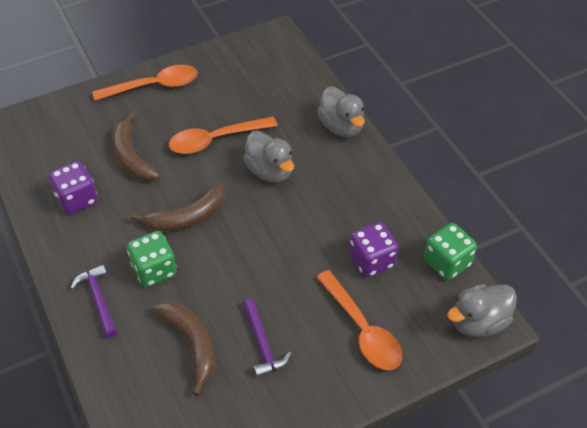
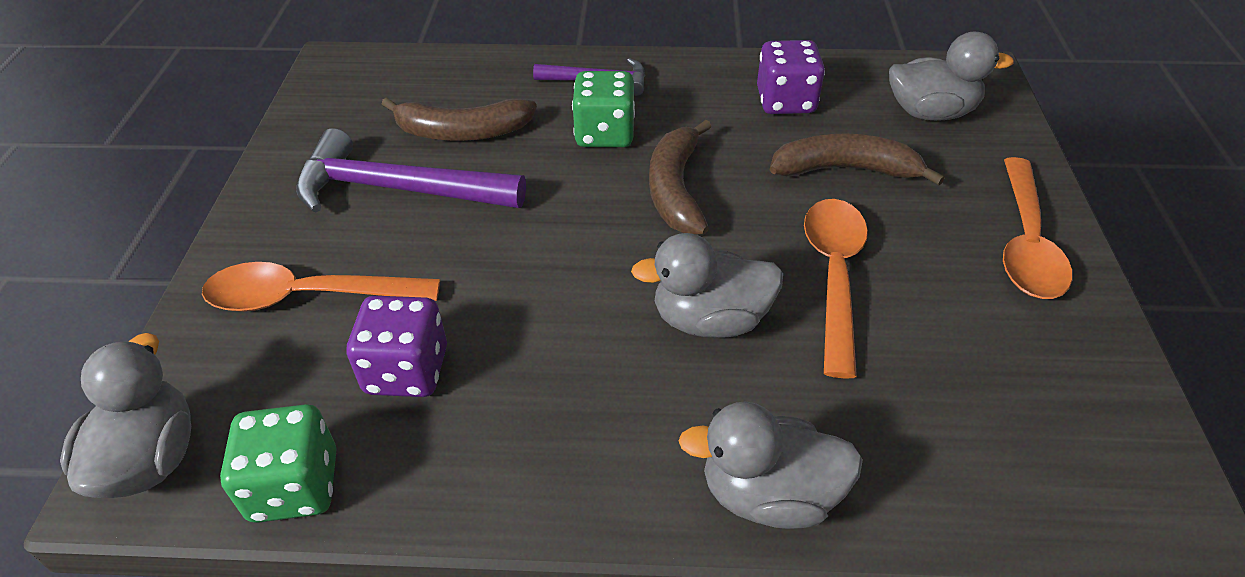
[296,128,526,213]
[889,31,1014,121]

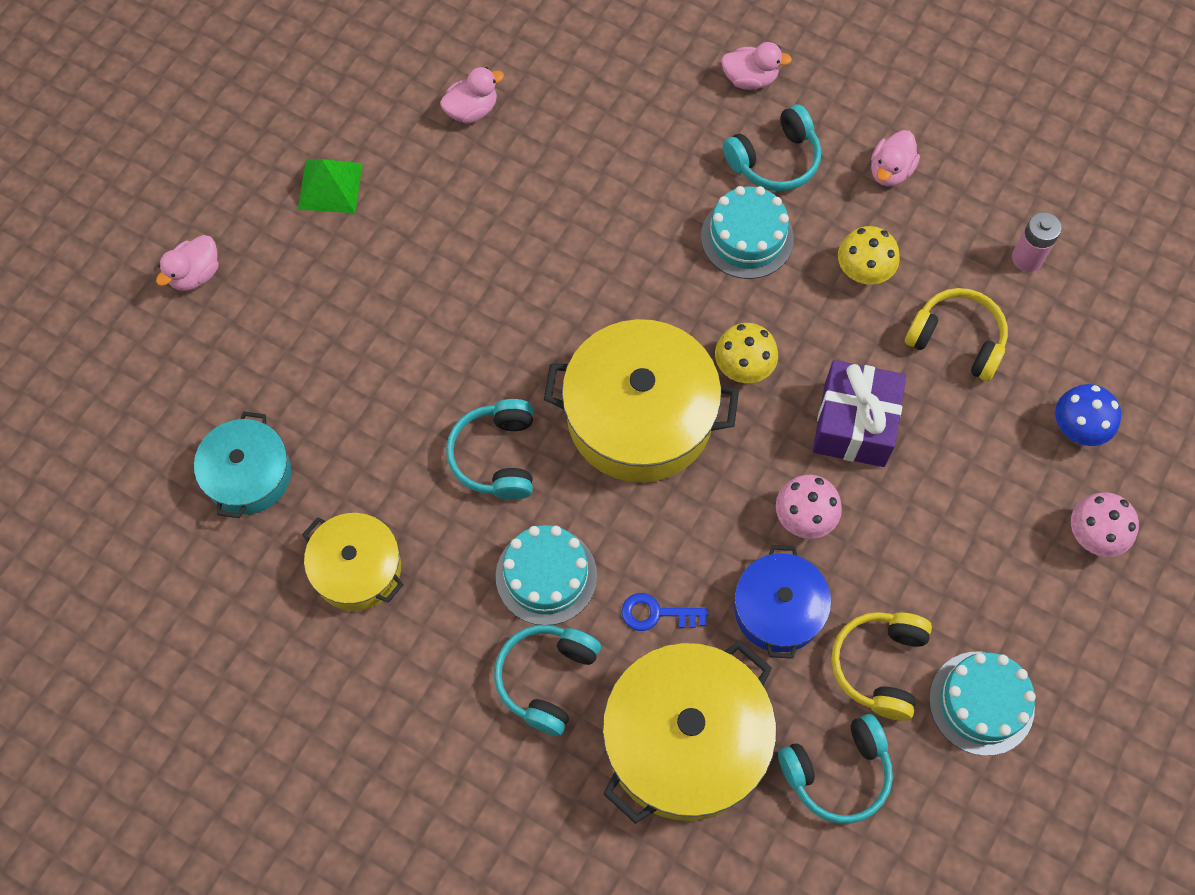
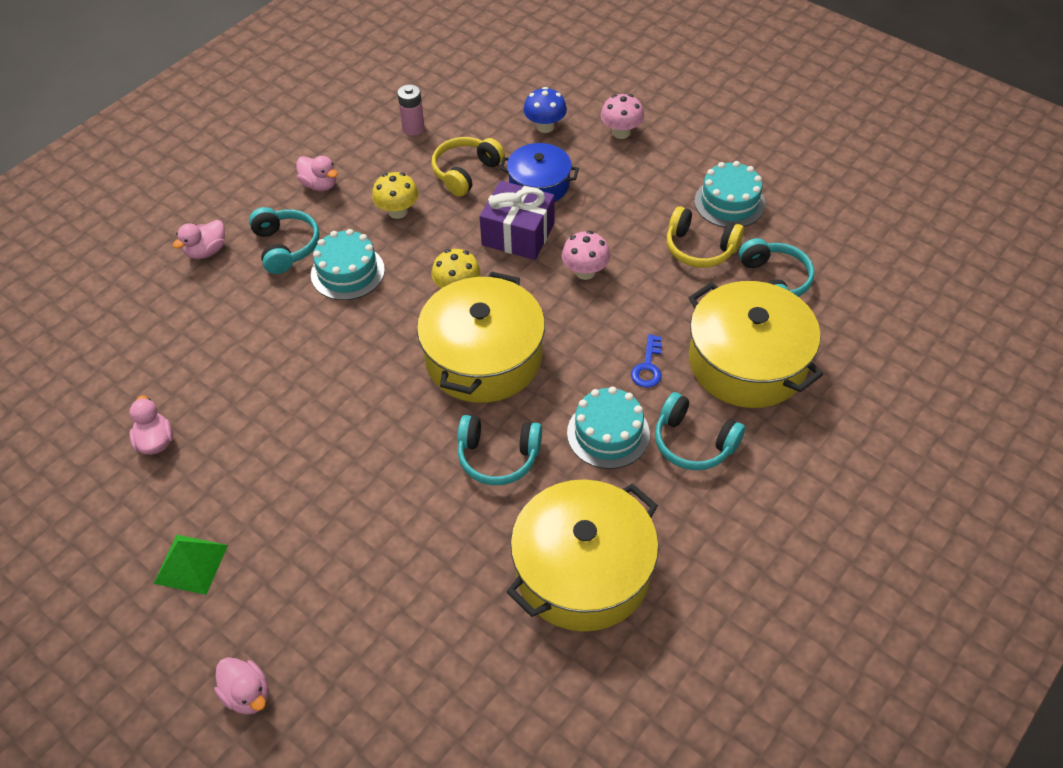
[173,220,225,259]
[194,411,291,518] (first image)
[507,479,659,632]
[499,143,579,202]

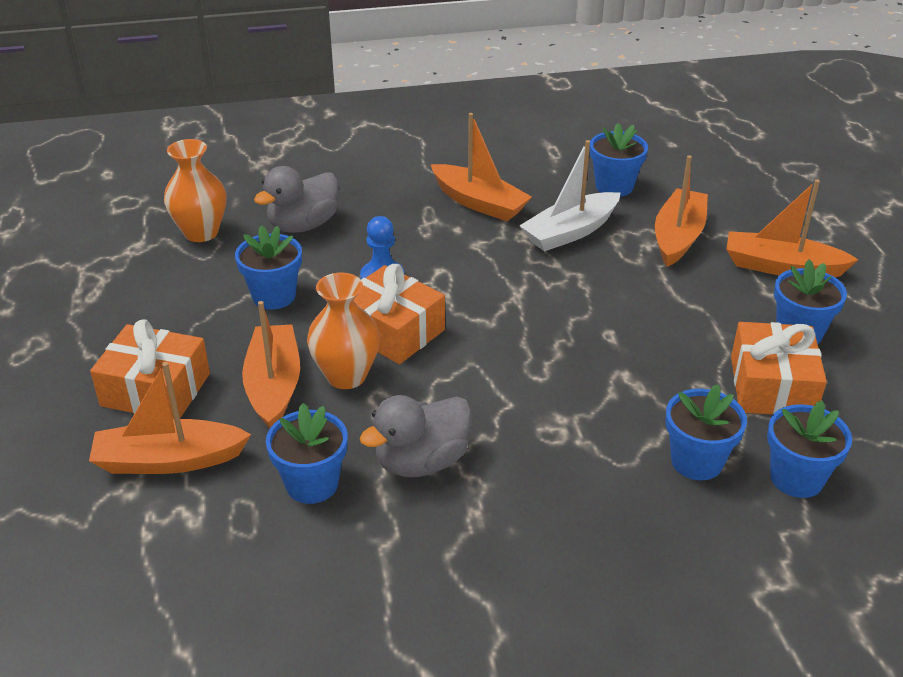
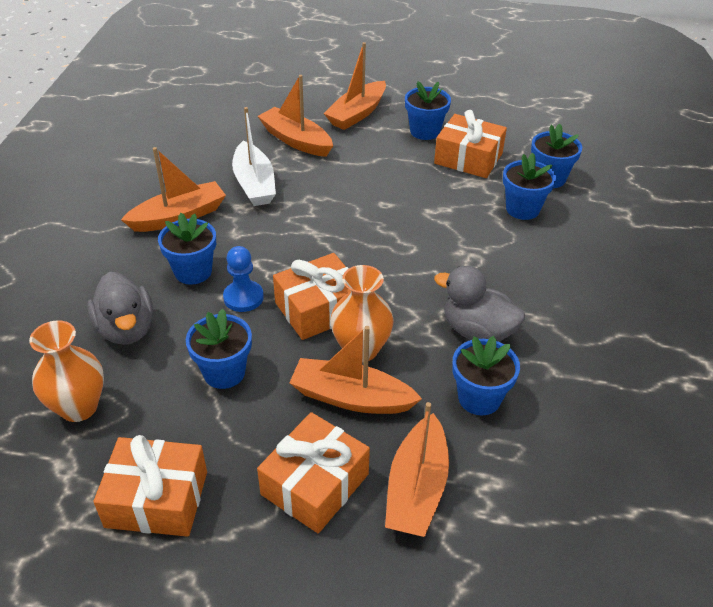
[158,213,216,285]
[434,266,525,342]
[94,435,207,537]

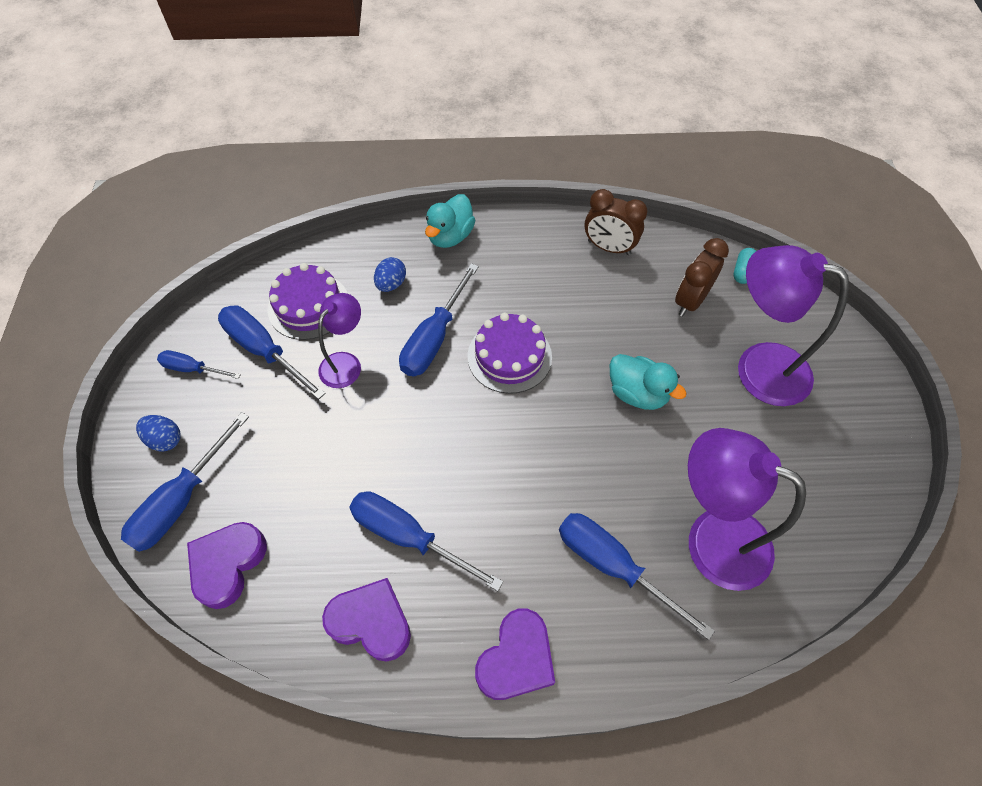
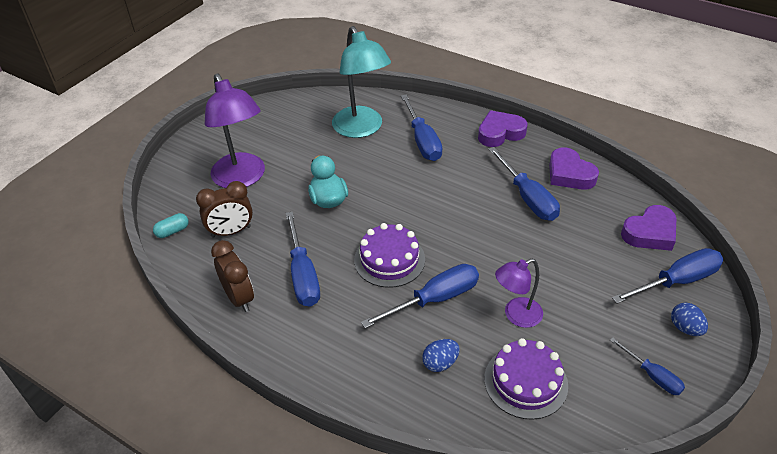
[425,194,475,248] (first image)
[286,212,320,307]
[332,26,391,138]

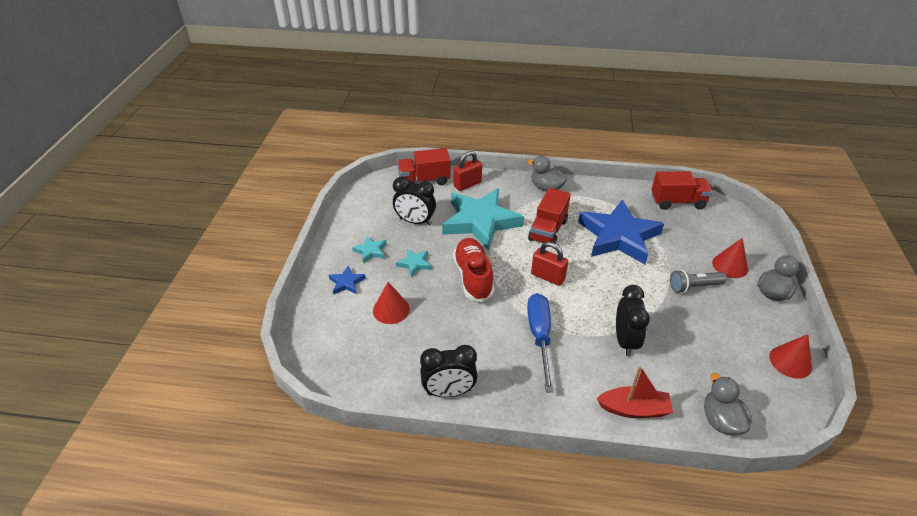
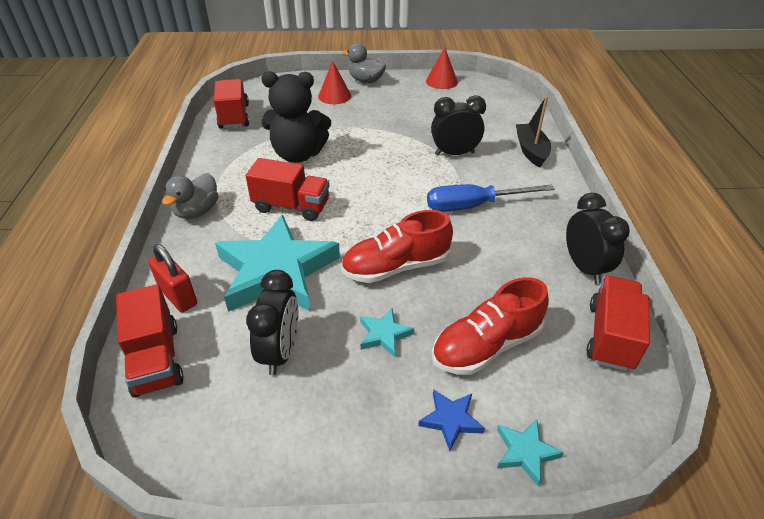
[261,71,331,163]
[497,419,564,487]
[531,242,568,286] (first image)
[670,270,726,293] (first image)
[432,277,549,375]
[516,96,551,167]
[704,373,752,435] (first image)
[586,276,650,371]

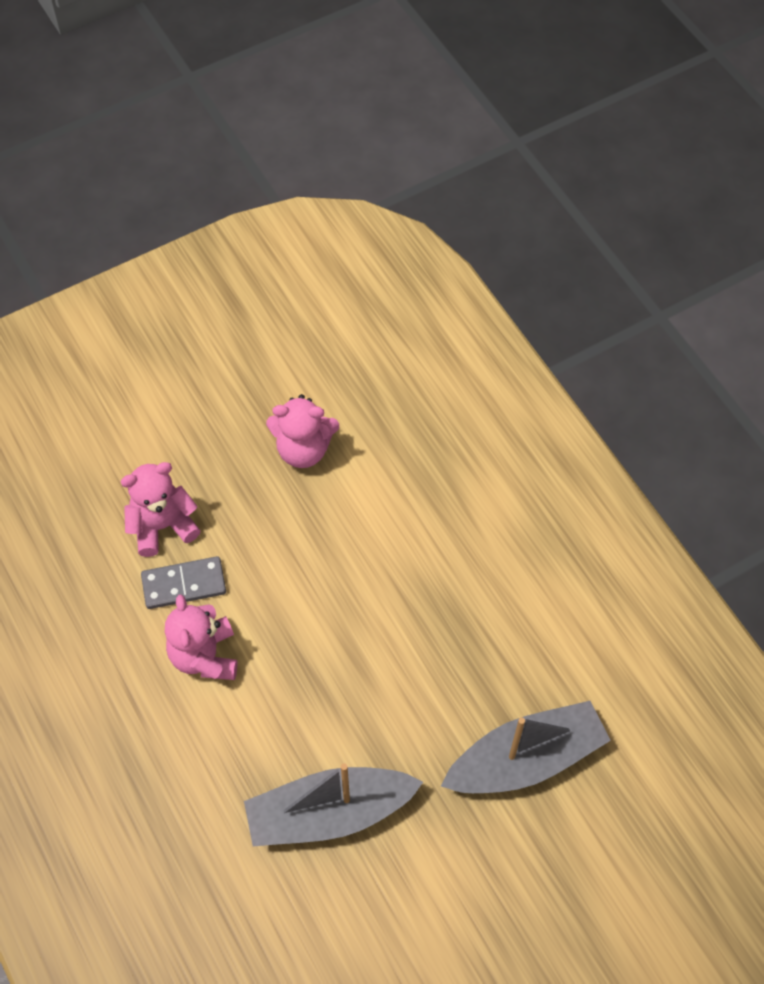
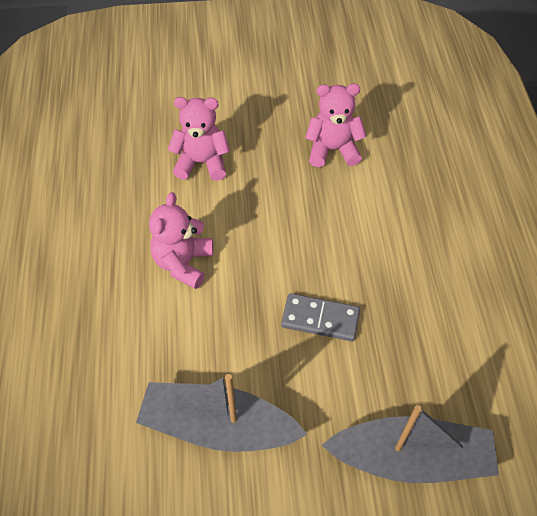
[305,84,367,167]
[281,293,360,341]

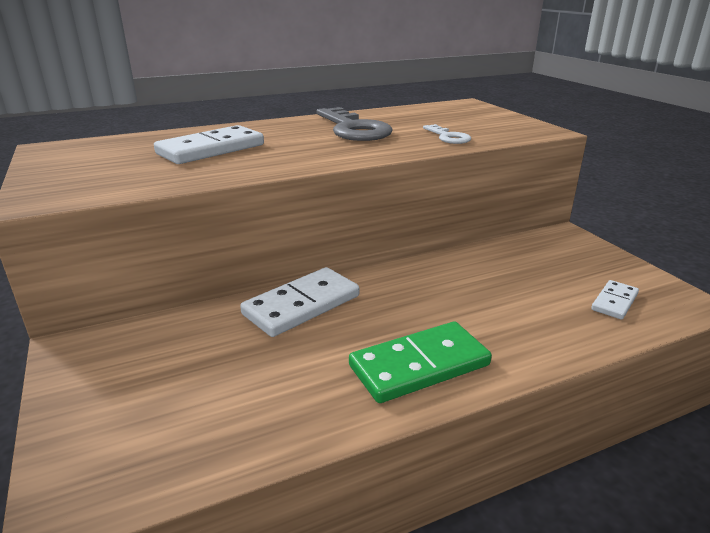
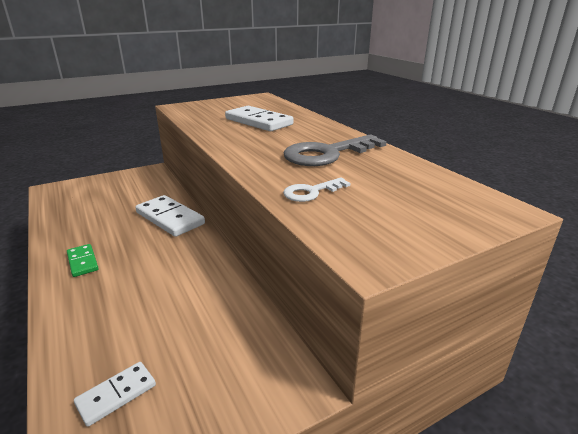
[74,362,156,427]
[67,244,99,277]

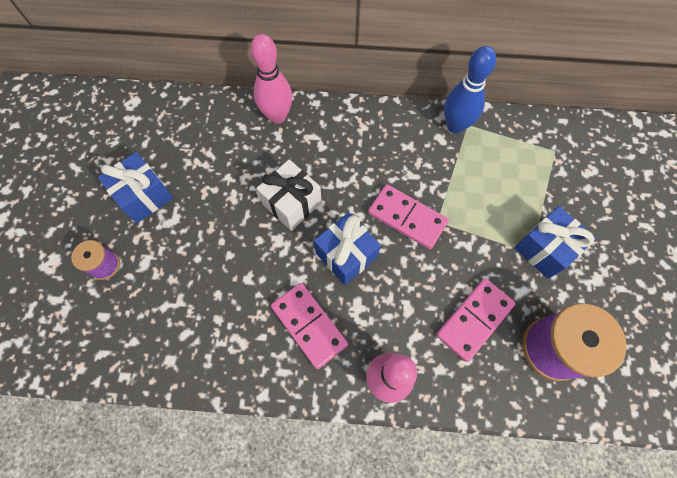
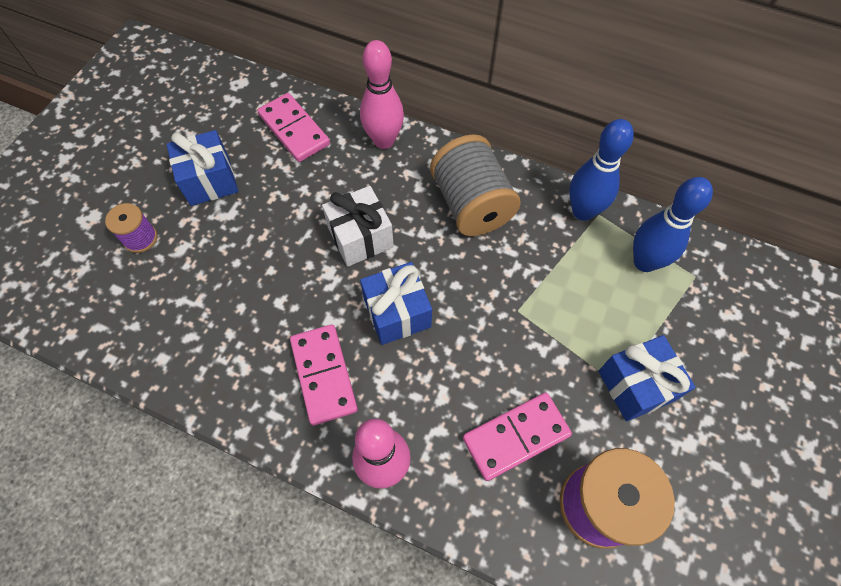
[257,93,330,162]
[430,134,521,236]
[633,177,713,272]

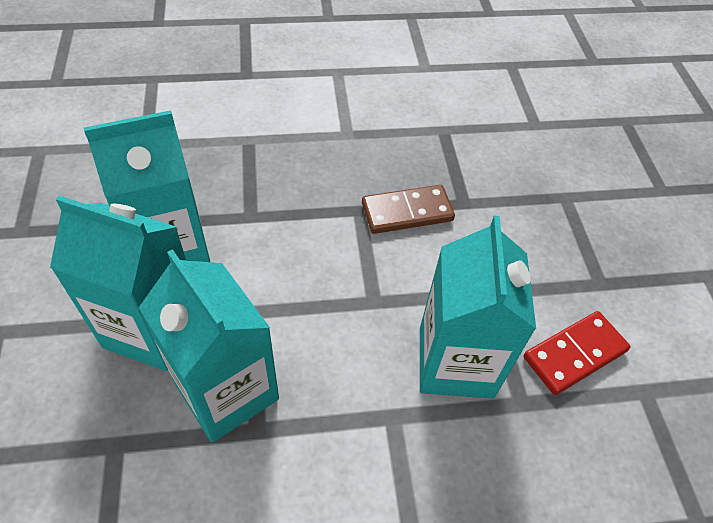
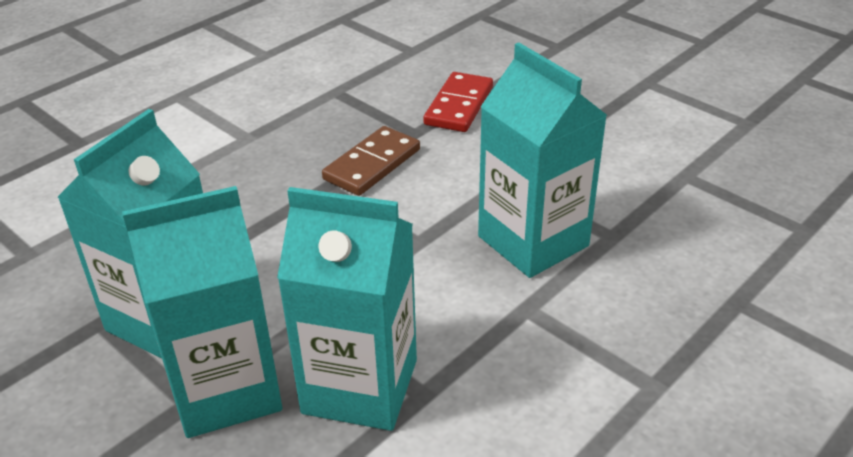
[423,72,493,132]

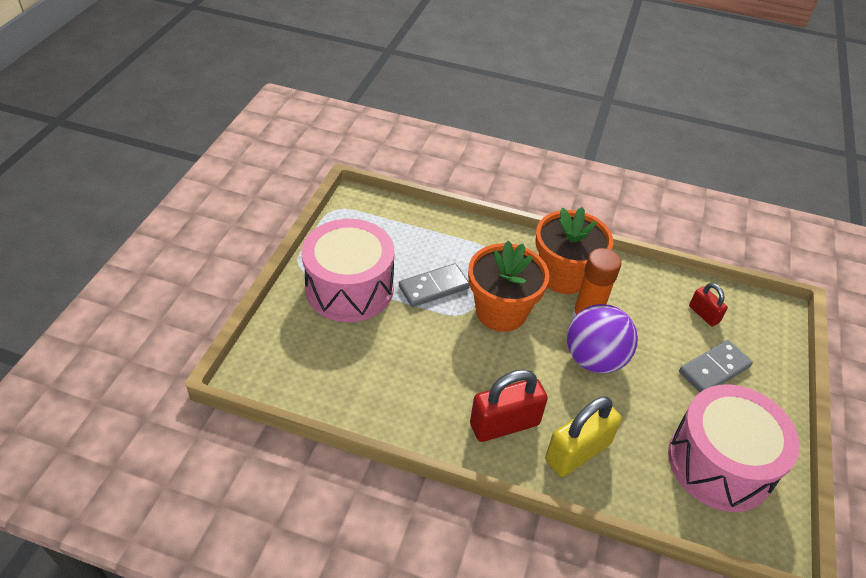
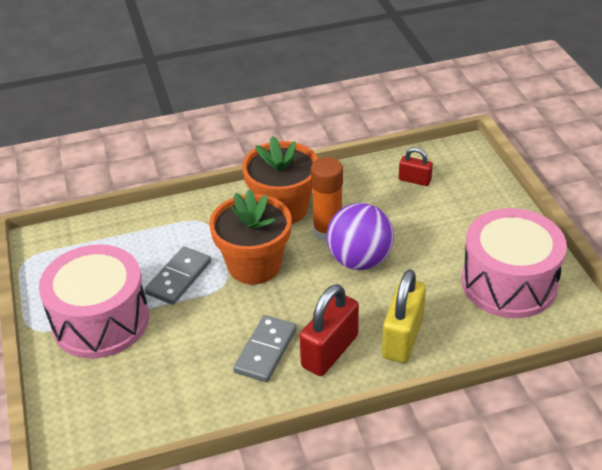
[233,315,297,382]

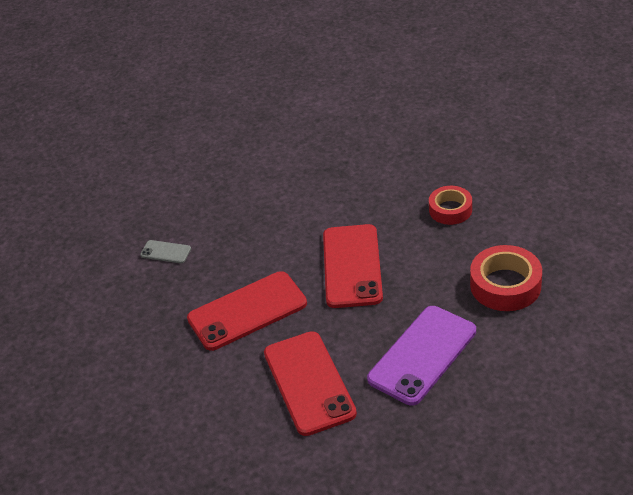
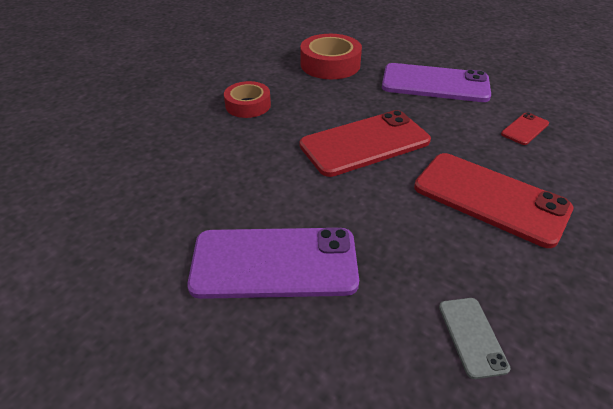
[501,112,549,145]
[187,228,359,299]

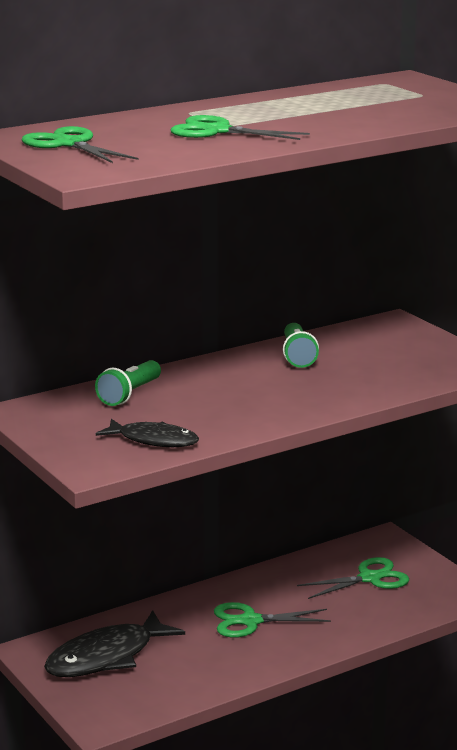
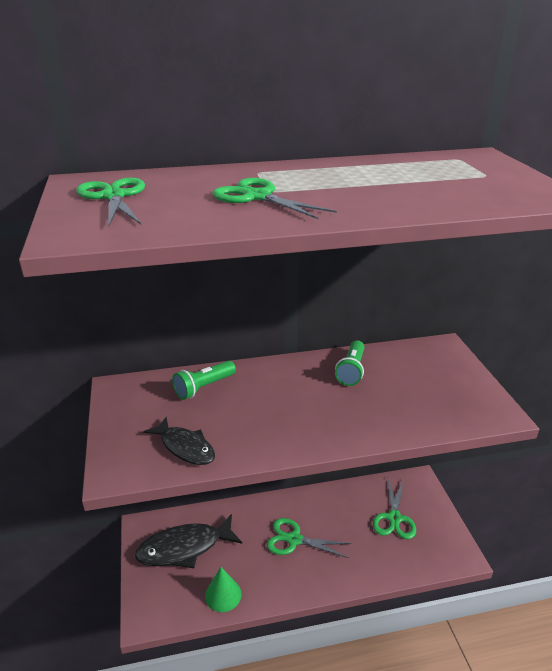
[373,479,416,539]
[205,567,242,612]

